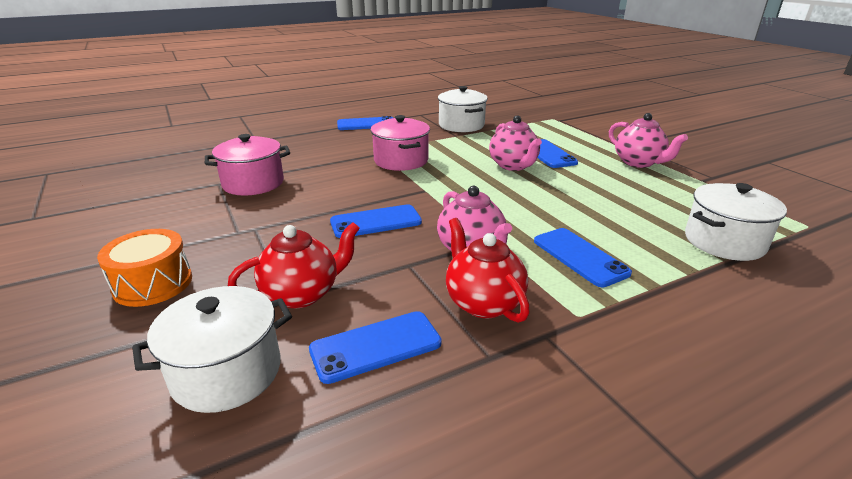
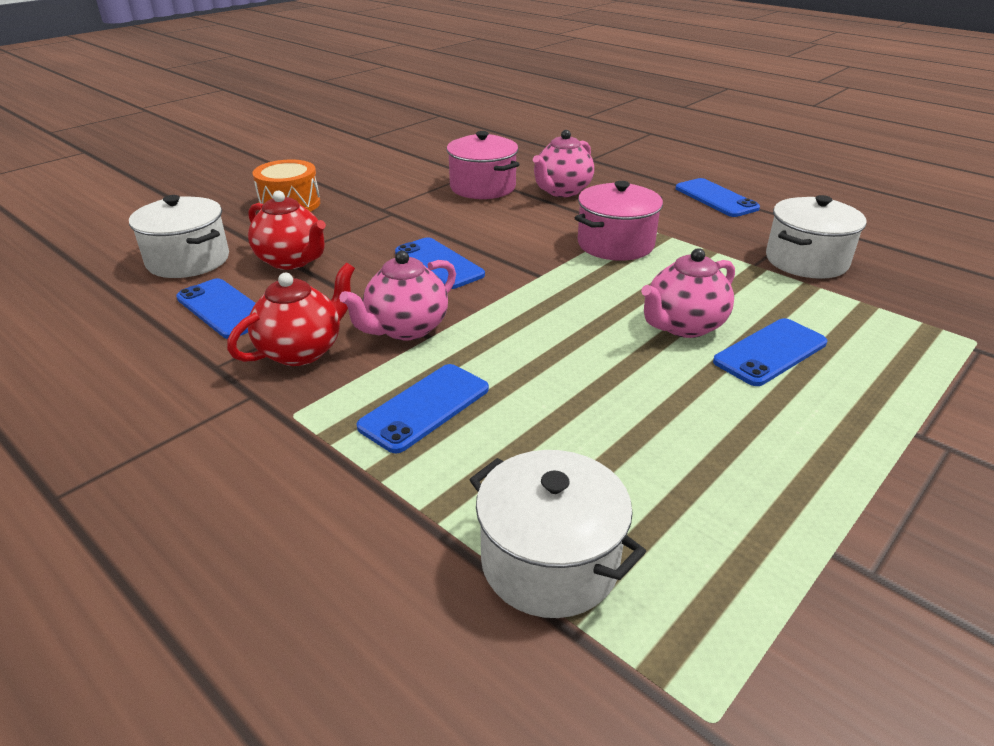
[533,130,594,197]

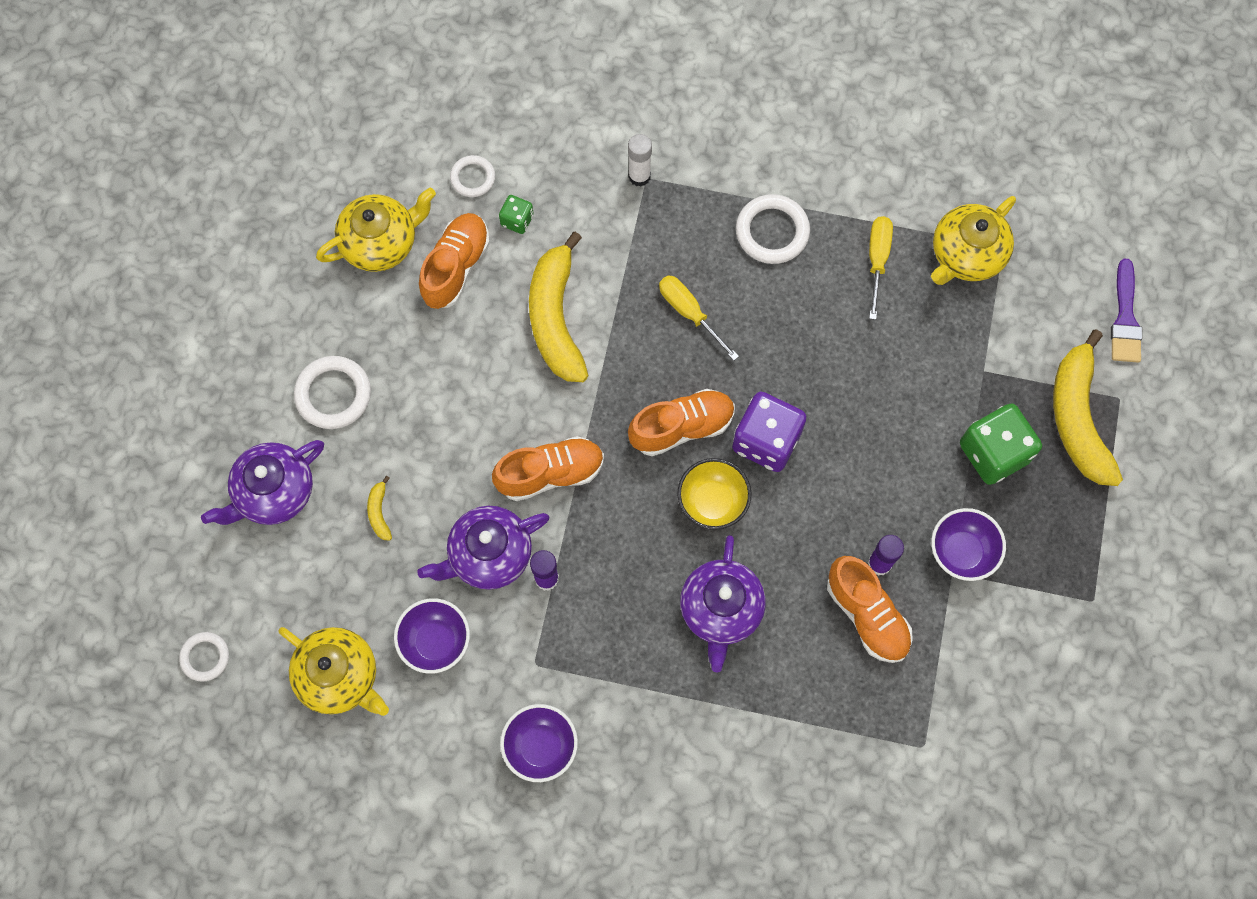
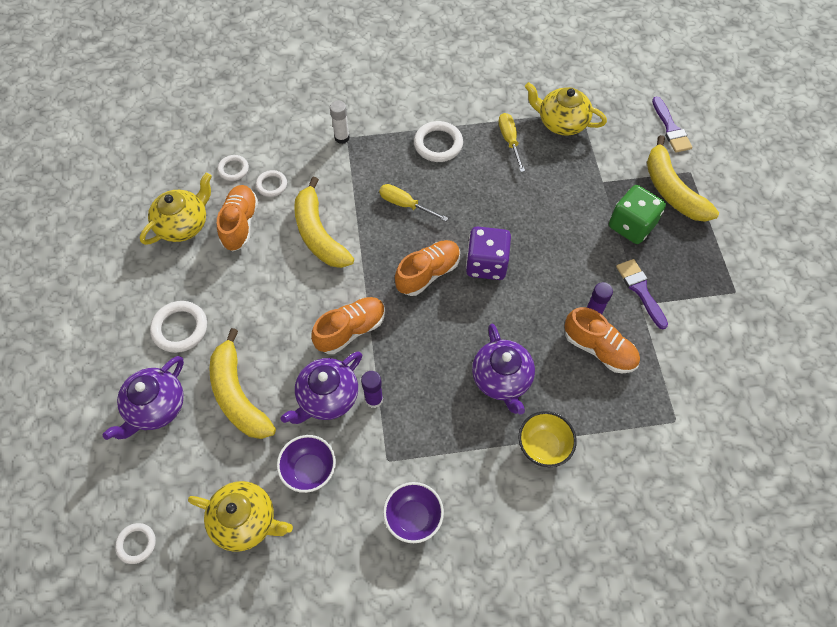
[256,170,287,197]
[525,82,607,136]
[518,411,577,467]
[209,328,276,439]
[616,259,668,329]

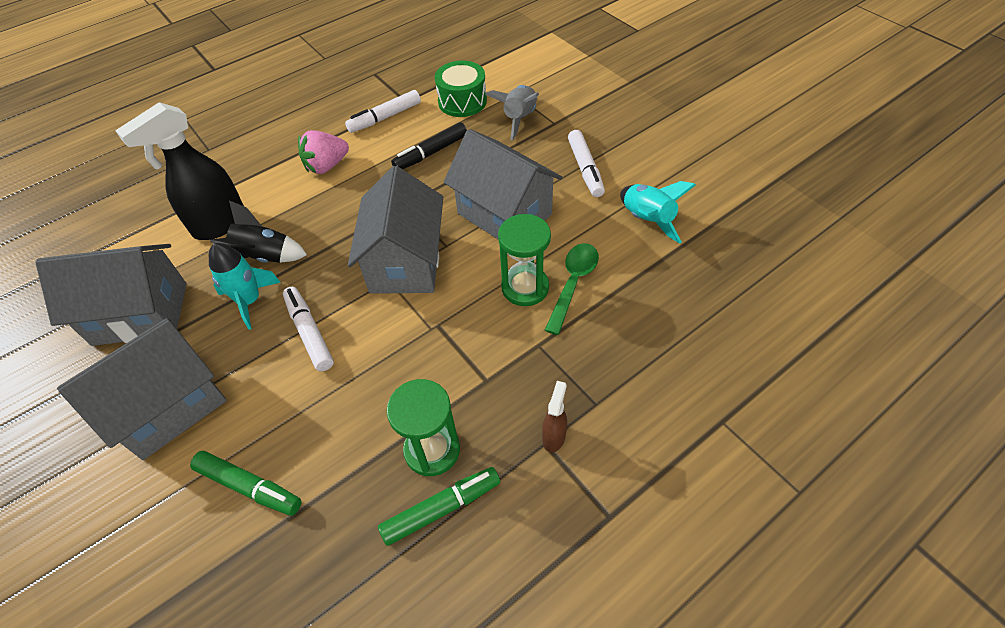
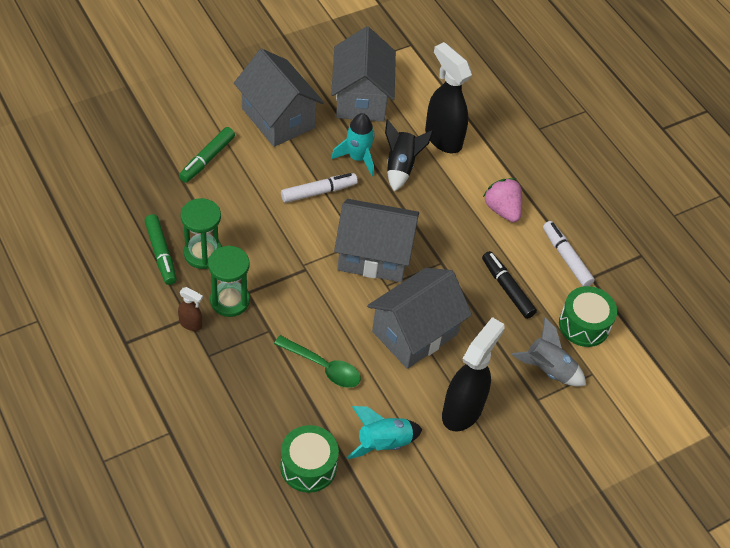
[442,317,505,432]
[208,246,250,317]
[280,425,339,493]

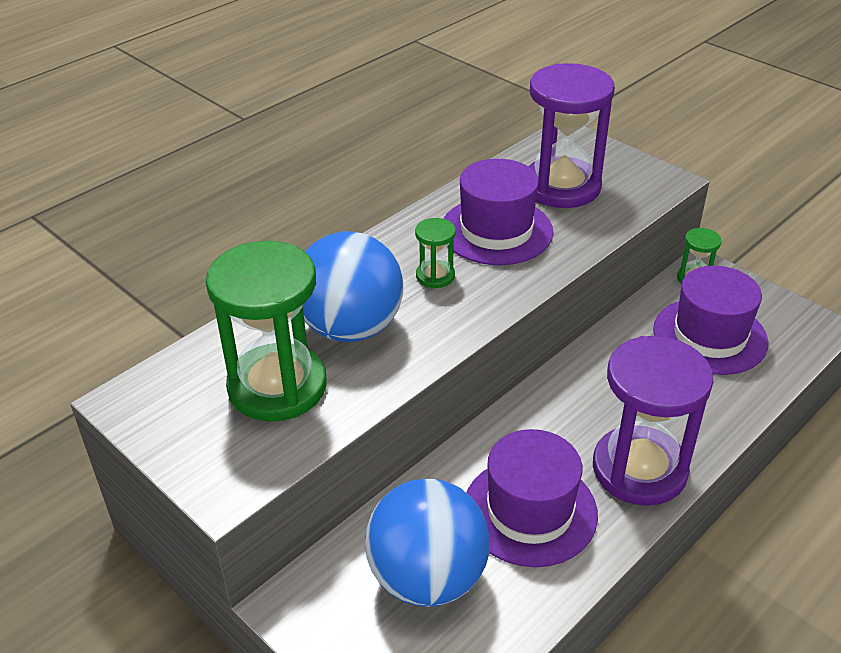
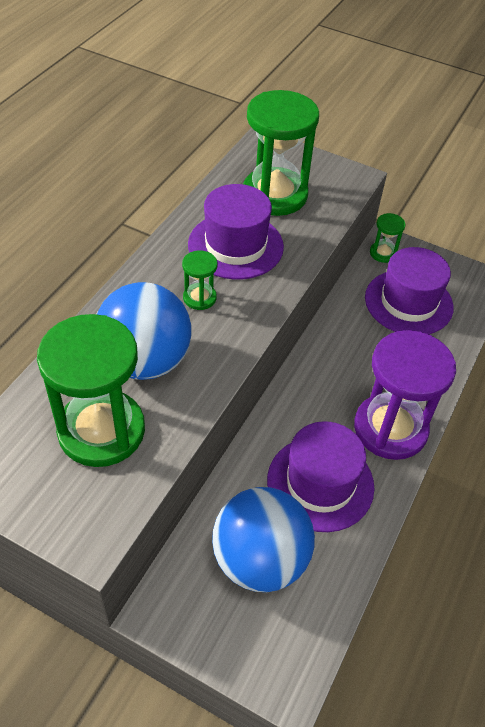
[243,90,319,216]

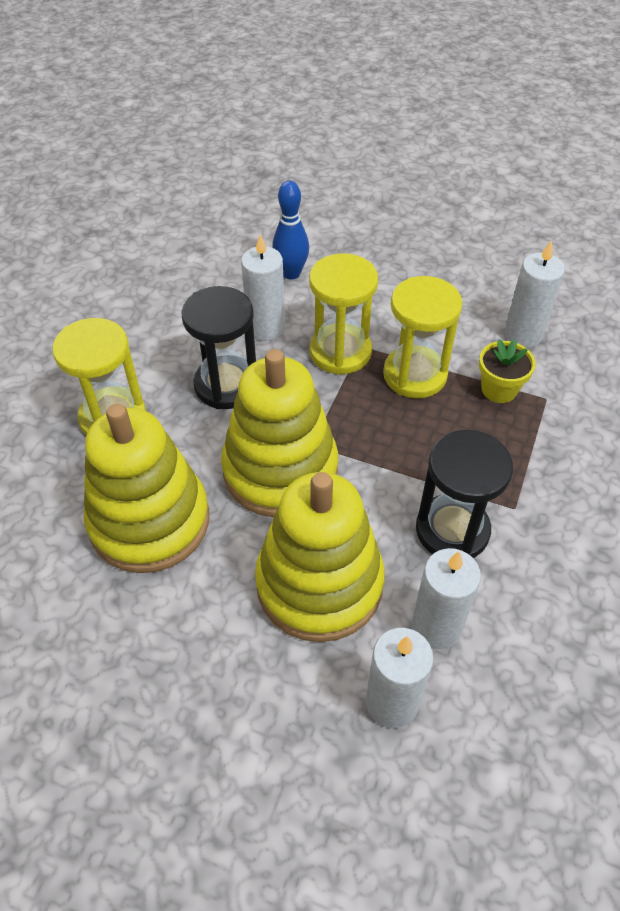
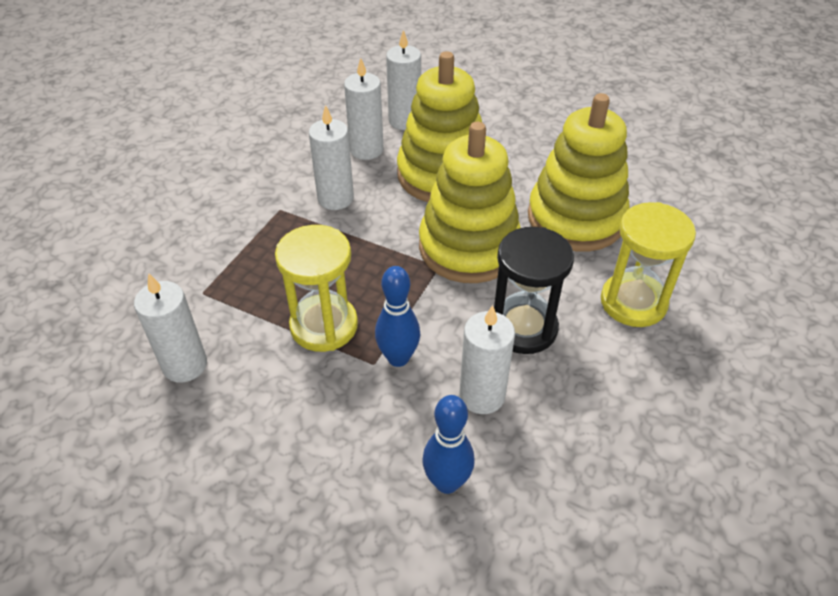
[375,266,420,367]
[479,339,536,403] (first image)
[309,105,354,210]

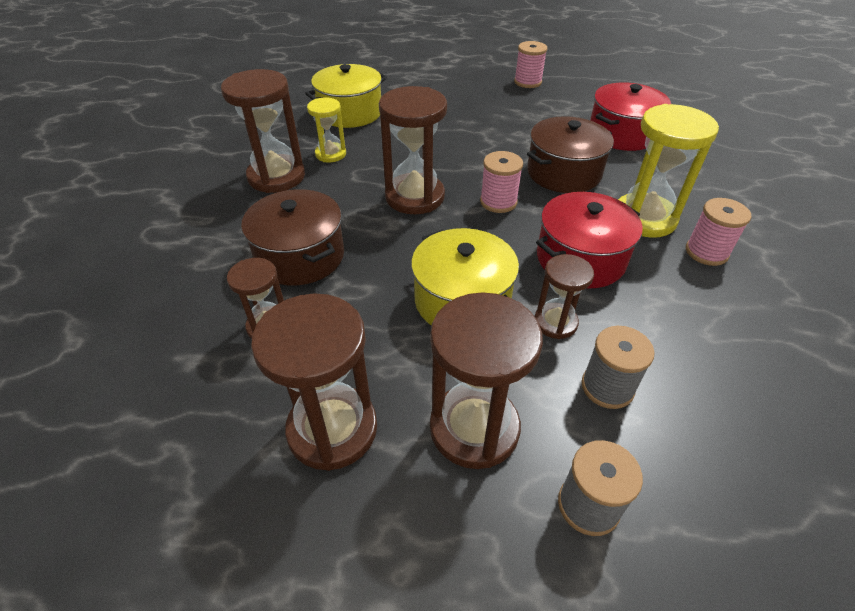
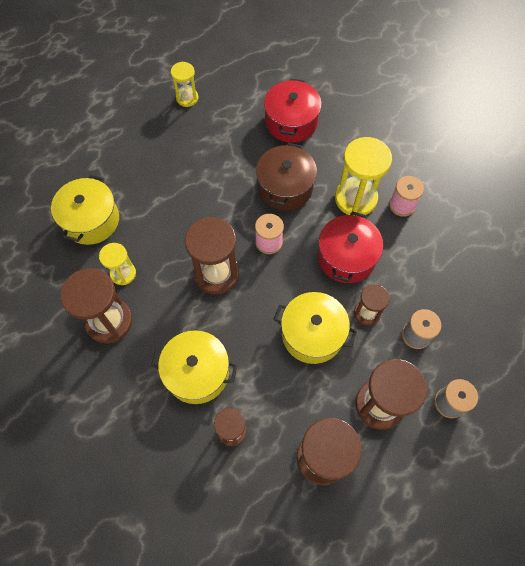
[171,62,198,107]
[151,330,238,404]

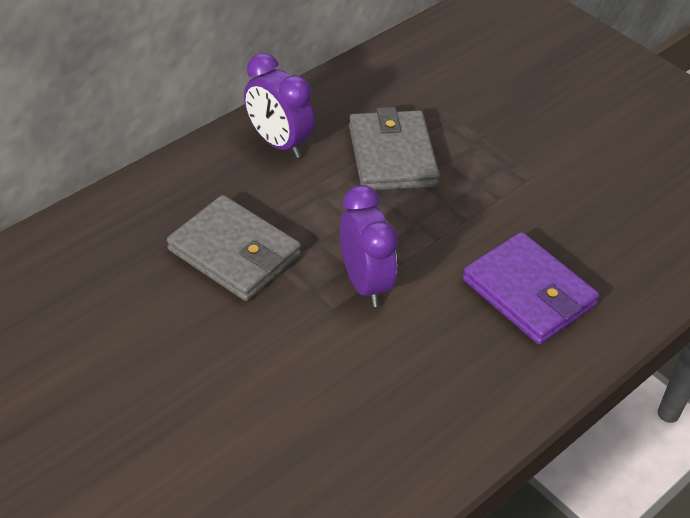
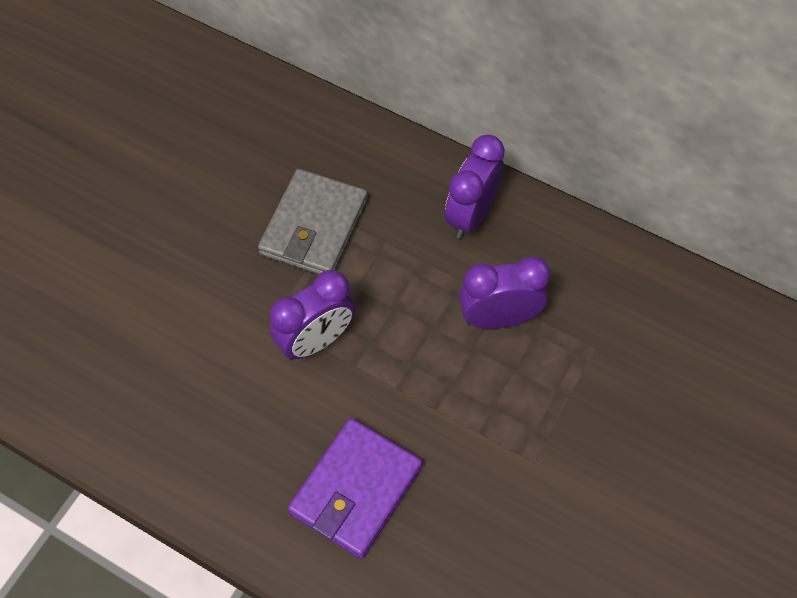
[459,256,550,328]

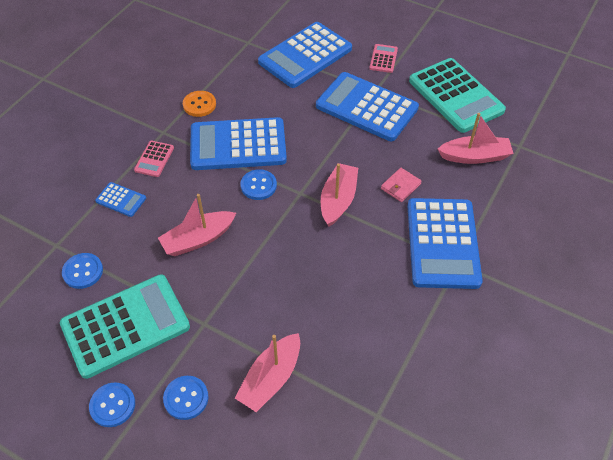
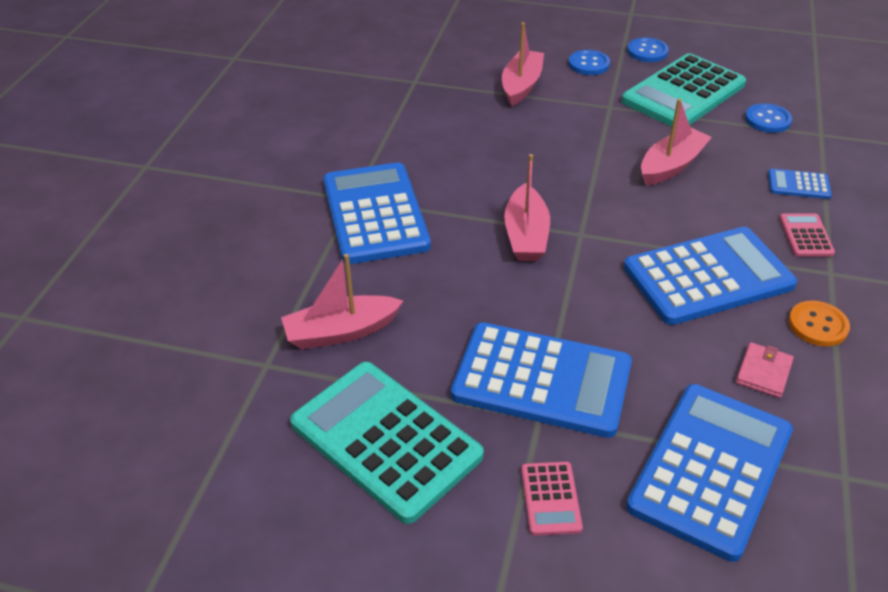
[736,342,794,398]
[241,169,277,200] (first image)

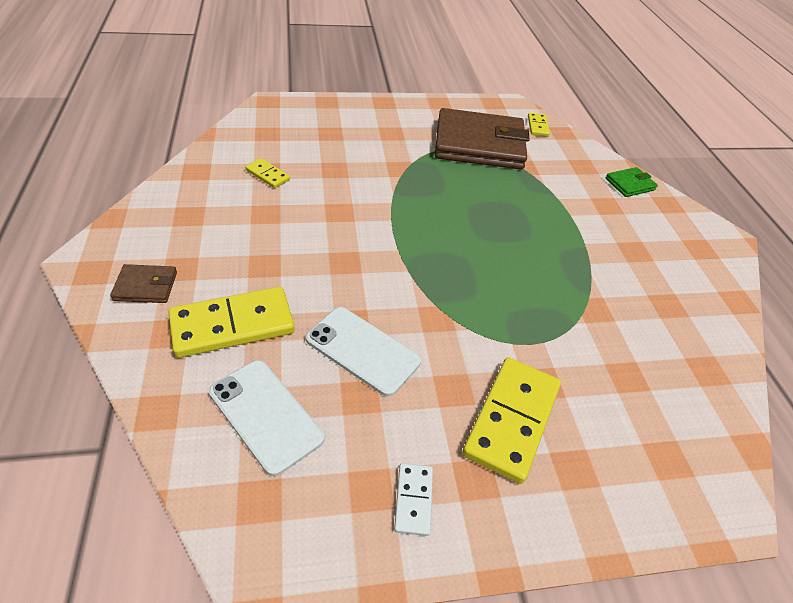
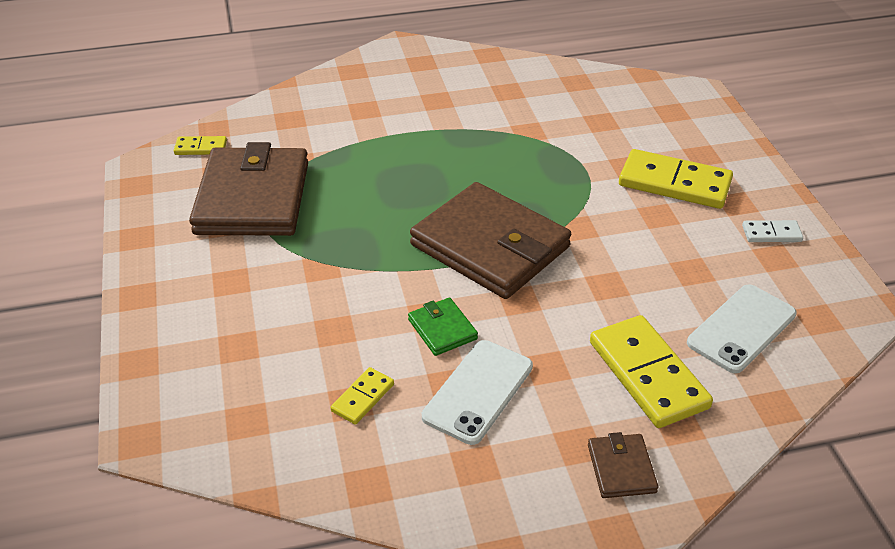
[408,297,478,356]
[422,340,533,445]
[410,182,571,299]

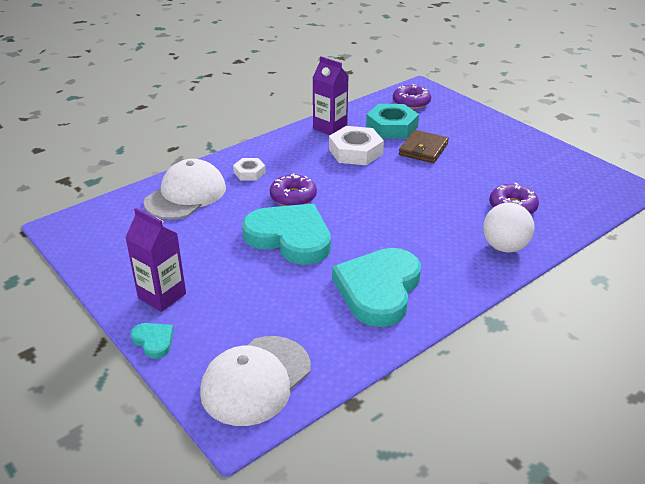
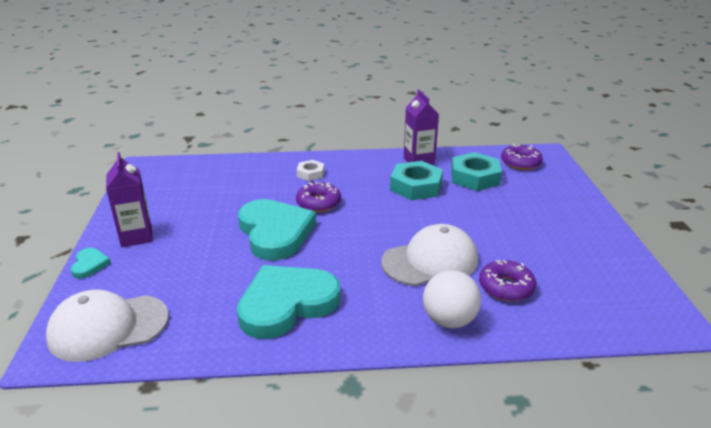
[390,161,443,200]
[399,130,449,163] (first image)
[381,224,478,286]

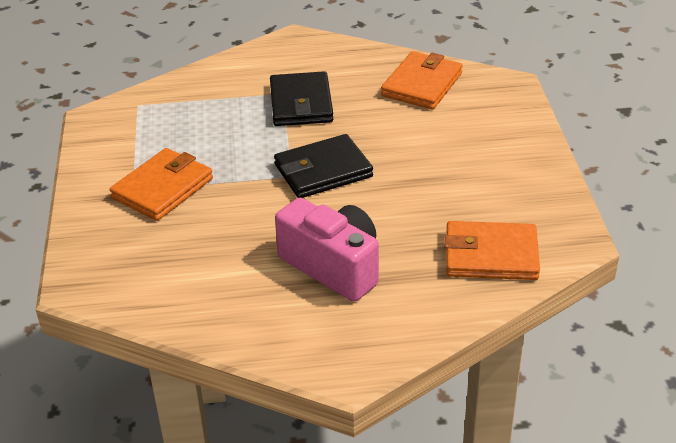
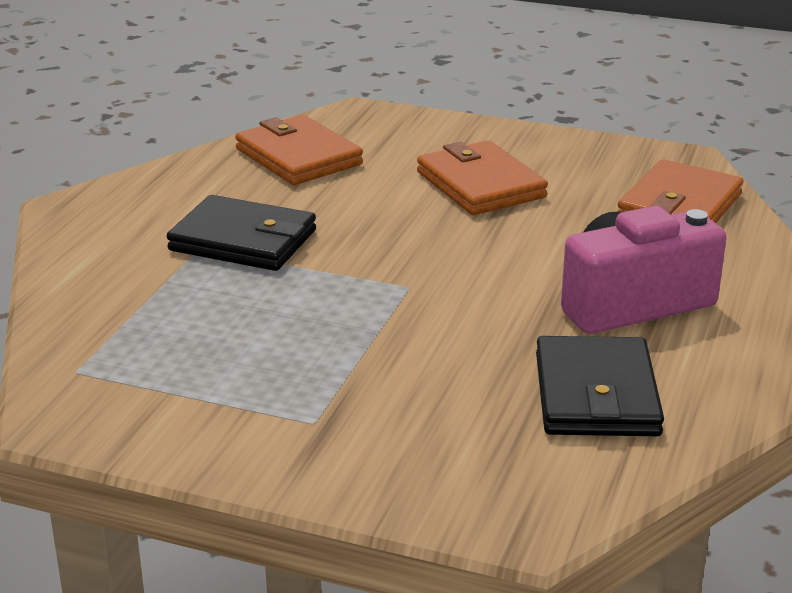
[536,336,664,436]
[417,140,548,215]

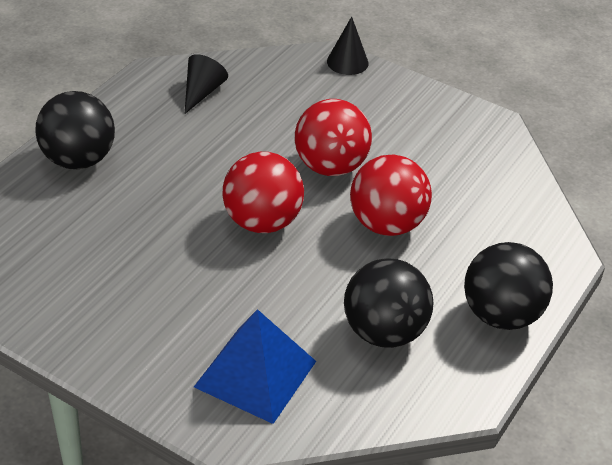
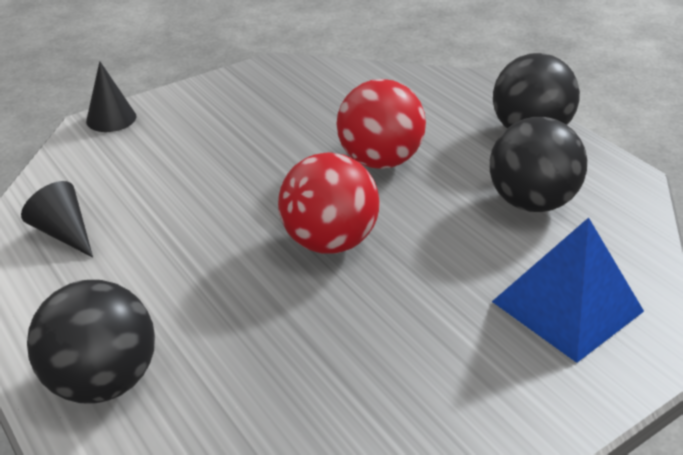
[295,99,372,176] (first image)

